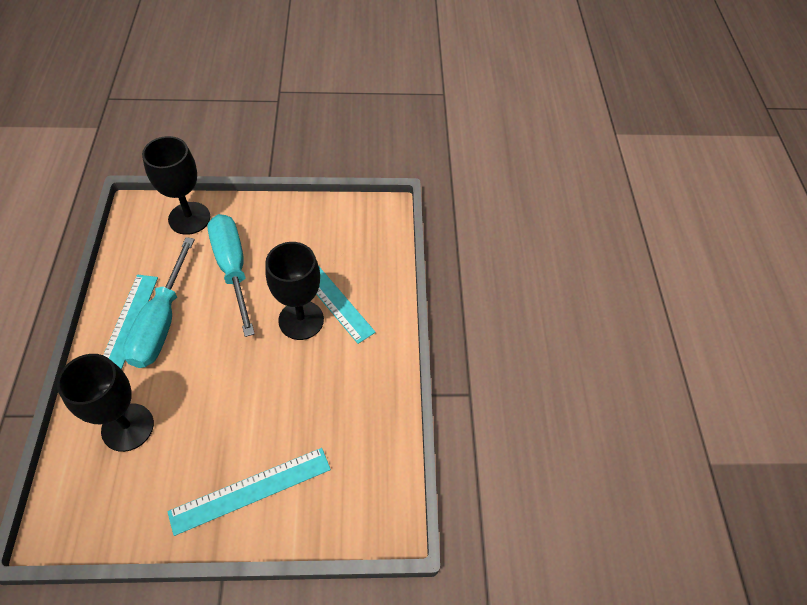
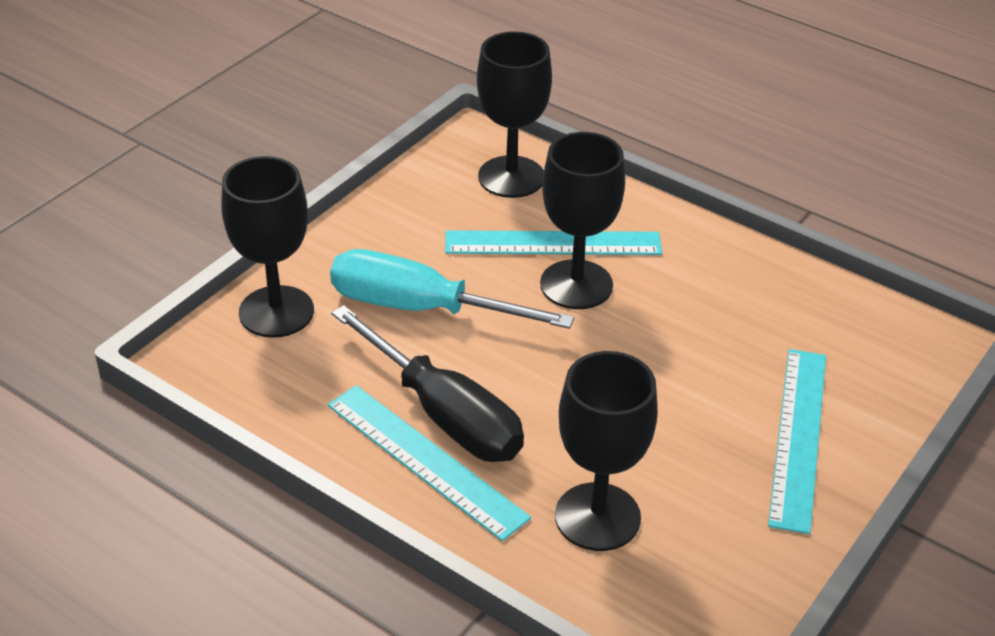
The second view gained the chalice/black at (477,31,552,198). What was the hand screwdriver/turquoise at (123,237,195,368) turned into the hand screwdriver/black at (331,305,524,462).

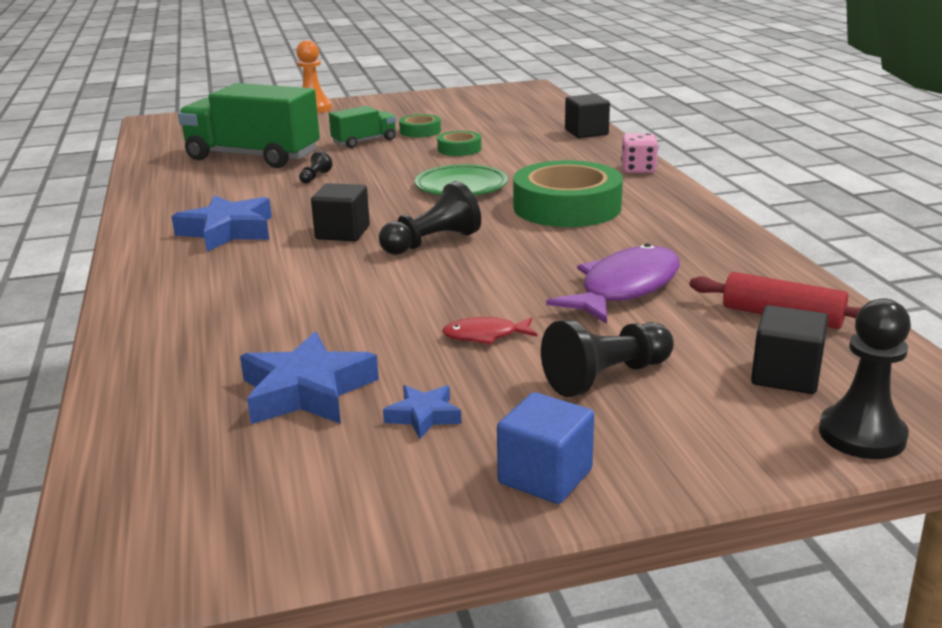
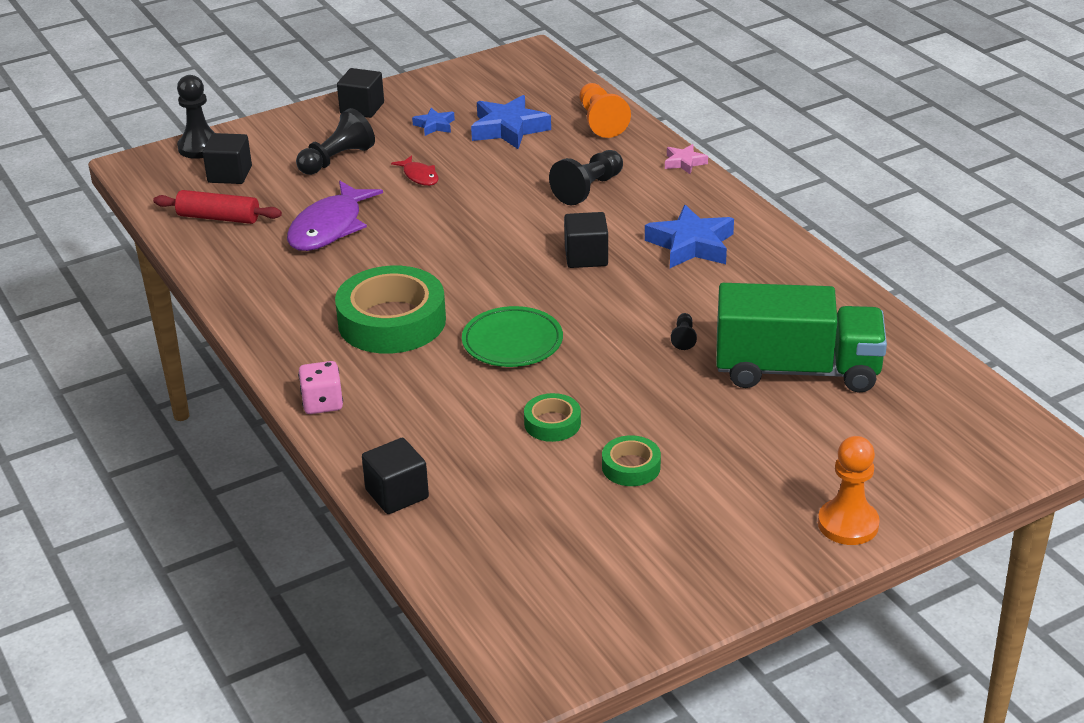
The second view lost the lorry/leaf-green at (329,106,396,148). The second view gained the chess pawn/bright orange at (579,83,631,138). The second view gained the star/rosy at (665,144,708,174). The chess pawn/black ended up elsewhere, having gone from (379,181,481,255) to (549,150,623,205). What was the solid cube/blue at (497,392,594,504) turned into the solid cube/black at (337,68,384,118). The fish/crimson at (442,317,537,345) ended up facing another way, 75 degrees clockwise from before.

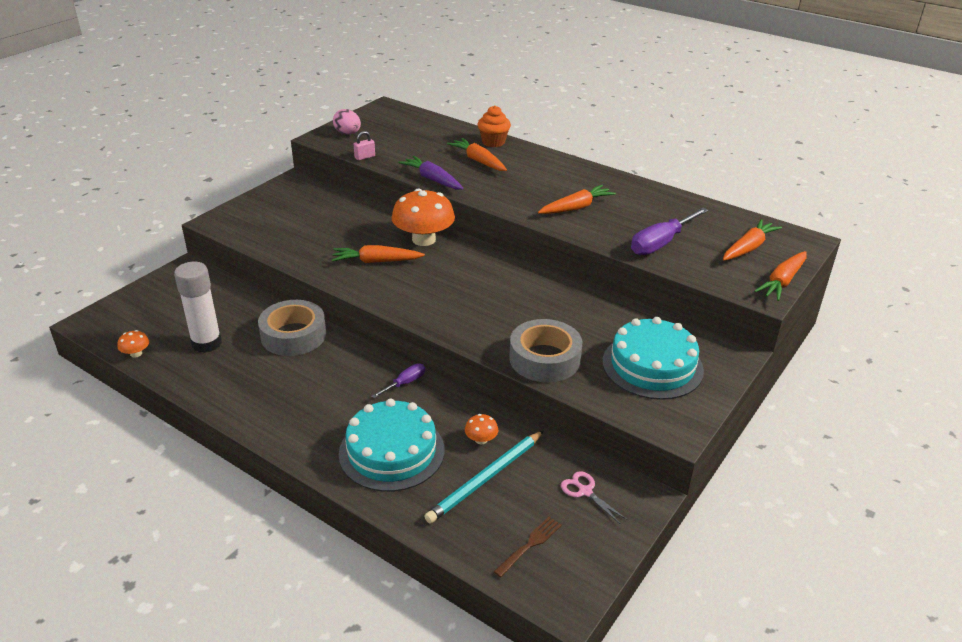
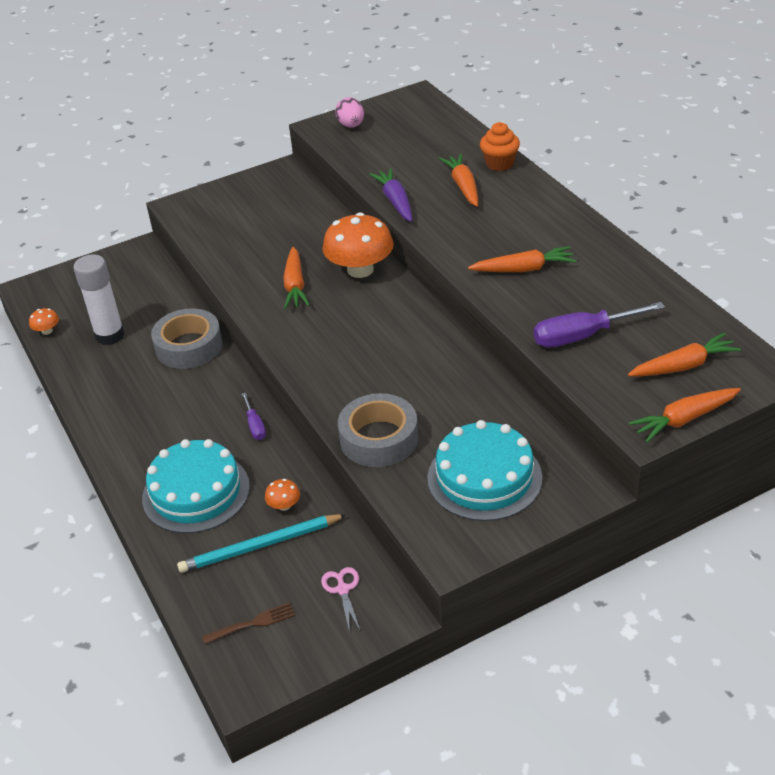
The second view lost the lock/rosy at (354,131,375,160). The carrot/bright orange at (332,245,425,263) ended up facing another way, 120 degrees counterclockwise from before. The hand screwdriver/royal purple at (371,364,425,398) ended up facing another way, 90 degrees clockwise from before.

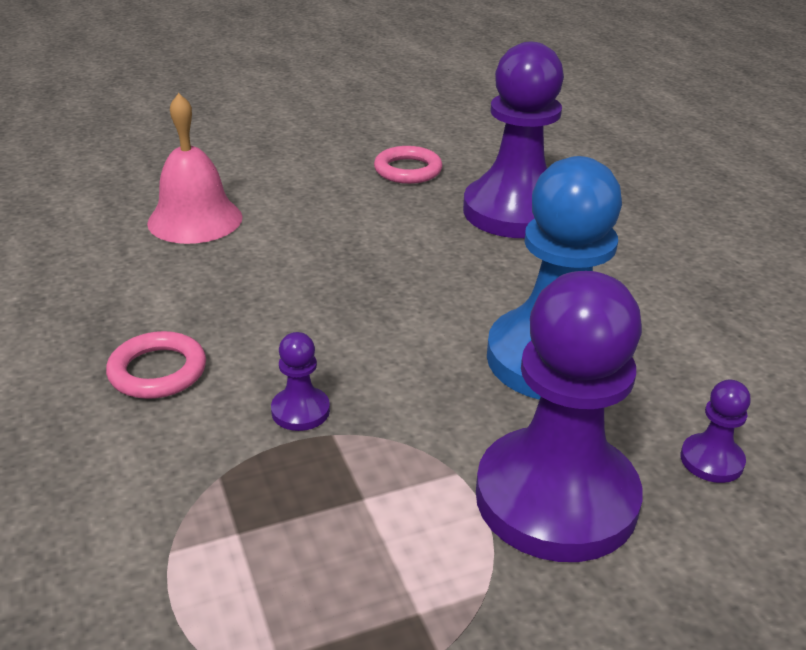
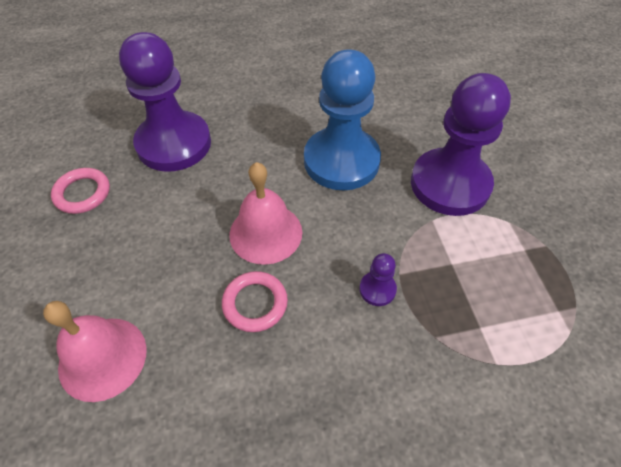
The second view lost the chess pawn/royal purple at (681,380,751,483). The second view gained the hand bell/rosy at (229,162,302,265). The hoop/rosy ended up elsewhere, having gone from (106,331,206,399) to (222,271,288,332).

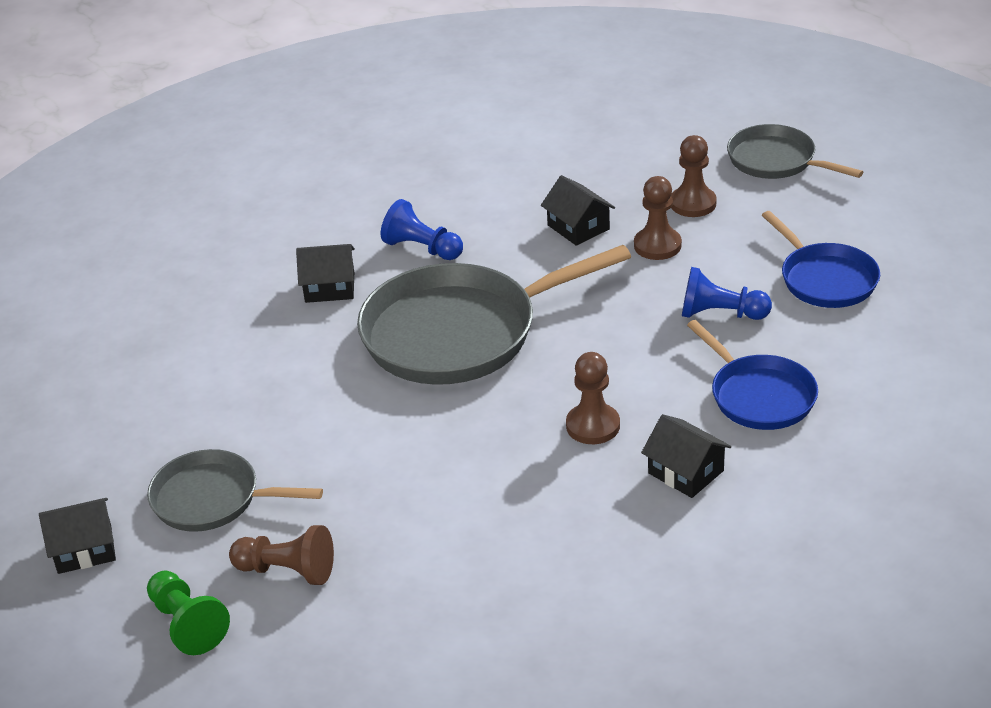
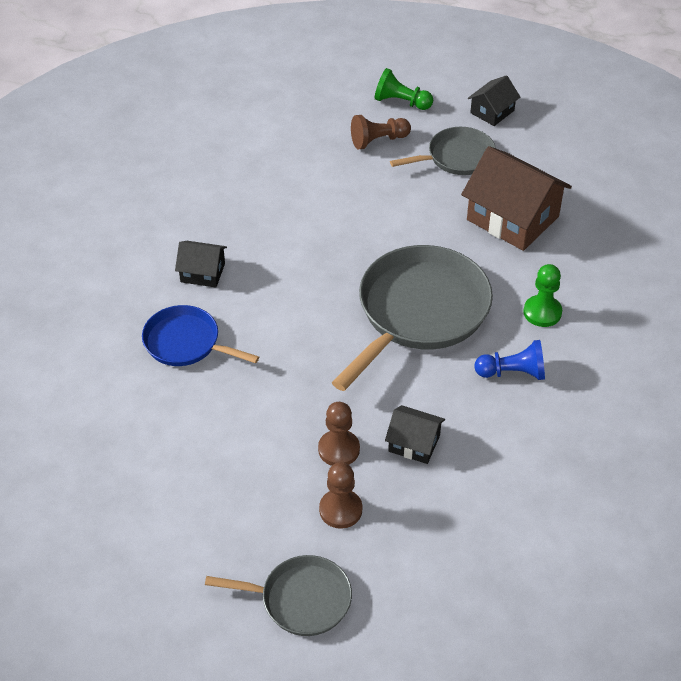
The second view lost the chess pawn/russet at (566,352,620,444). The second view lost the chess pawn/blue at (682,267,772,320). The second view lost the frying pan/blue at (762,211,880,308). The second view gained the house/russet at (461,146,572,251). Where the house/black stood at (296,244,355,303), the chess pawn/leaf-green came to stand at (523,264,562,327).

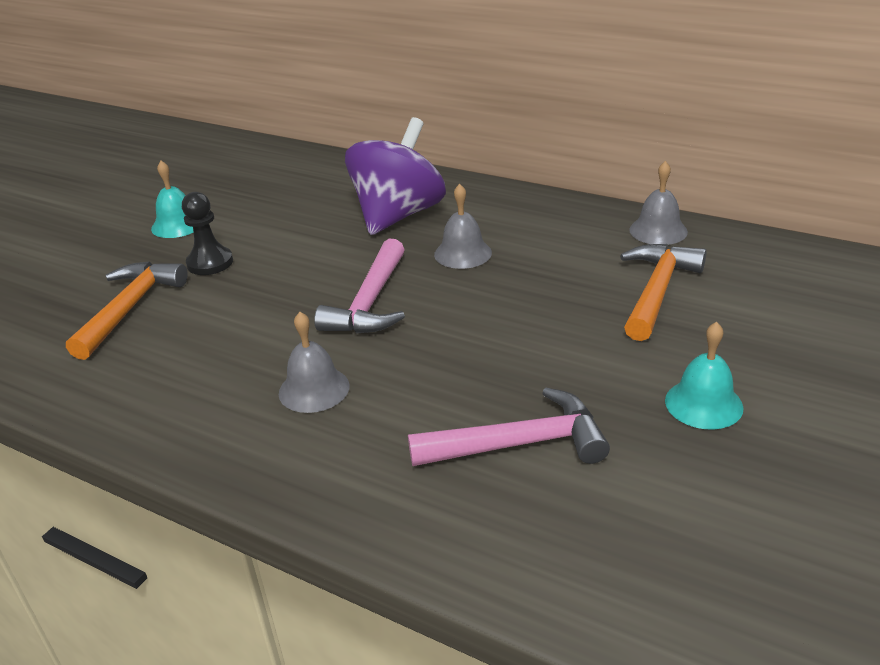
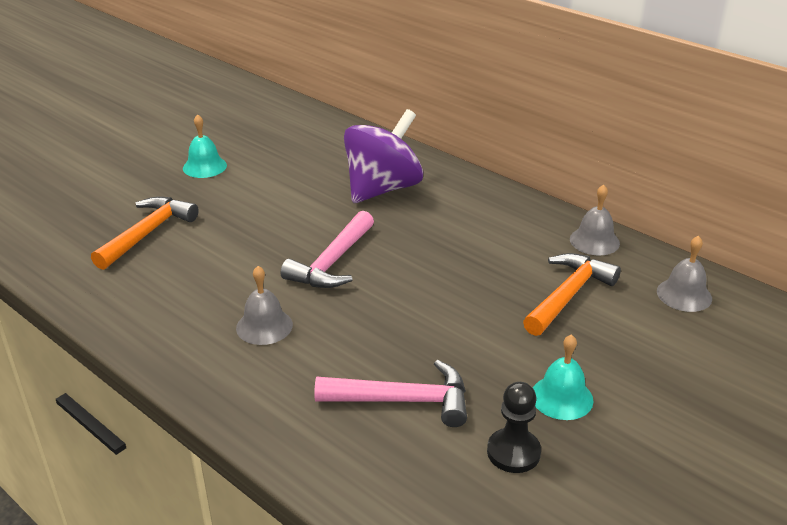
The chess pawn/black ended up elsewhere, having gone from (182,192,233,275) to (487,382,541,473). The hand bell/grey ended up elsewhere, having gone from (434,184,492,269) to (657,235,712,312).

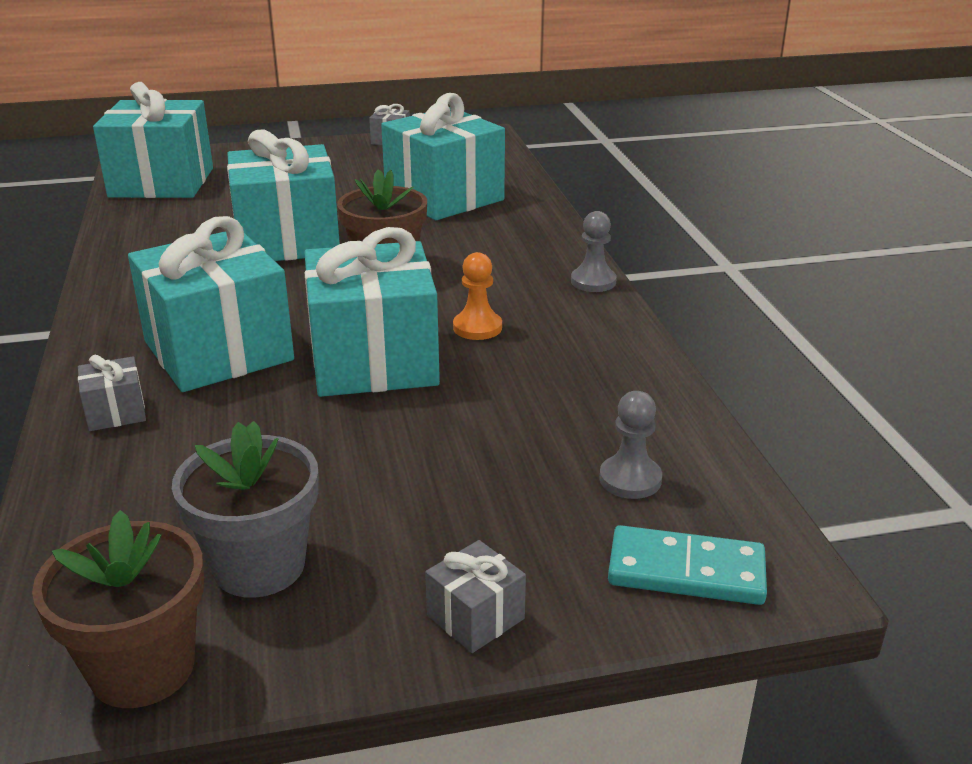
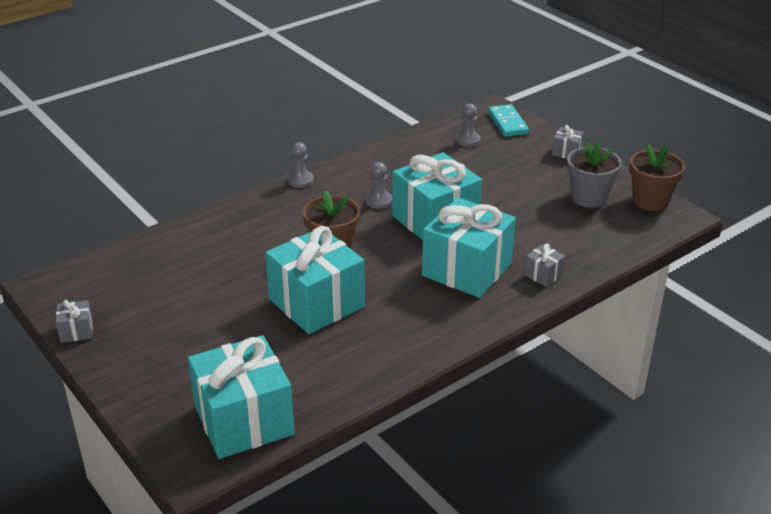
The second view lost the wrapped gift/turquoise at (381,93,505,220). What was the chess pawn/bright orange at (453,252,502,340) turned into the chess pawn/grey at (366,162,392,209).

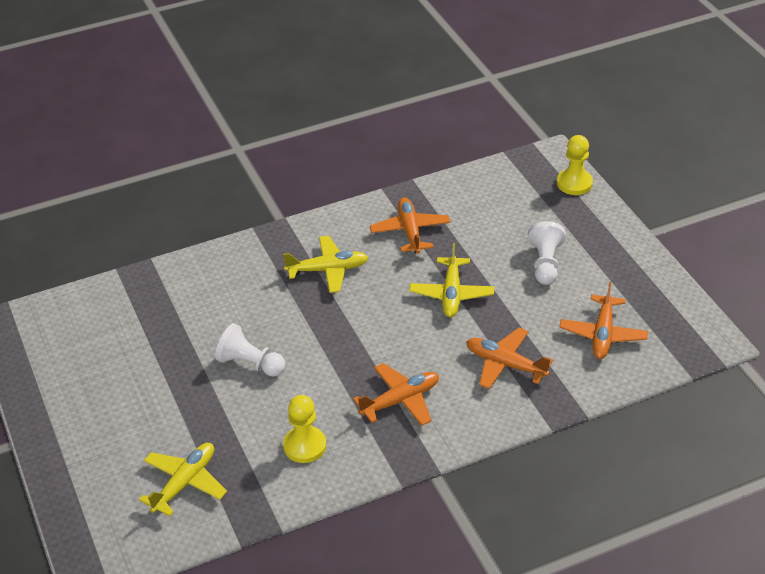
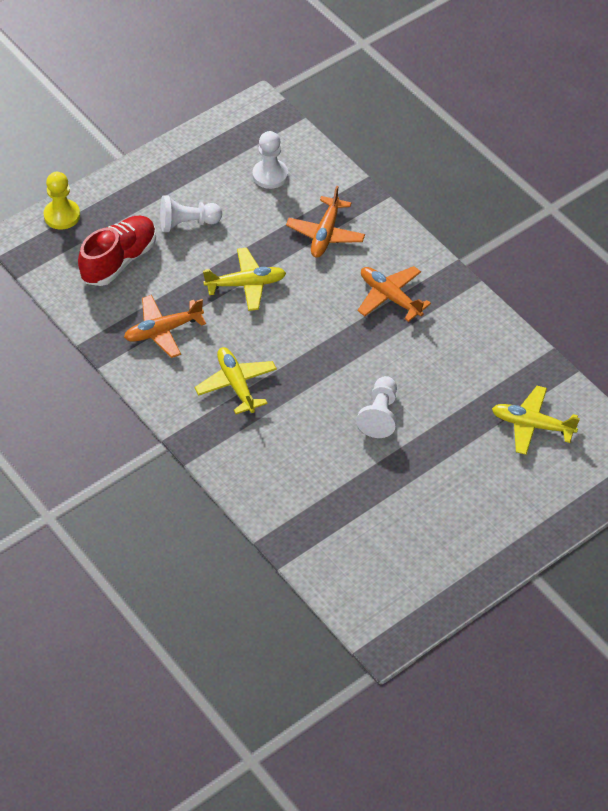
The second view lost the chess pawn/bright yellow at (283,395,326,463). The second view gained the shoe/crimson at (78,216,156,286). Where the toy plane/bright orange stood at (559,282,648,359), the chess pawn/snow-white came to stand at (253,131,288,189).

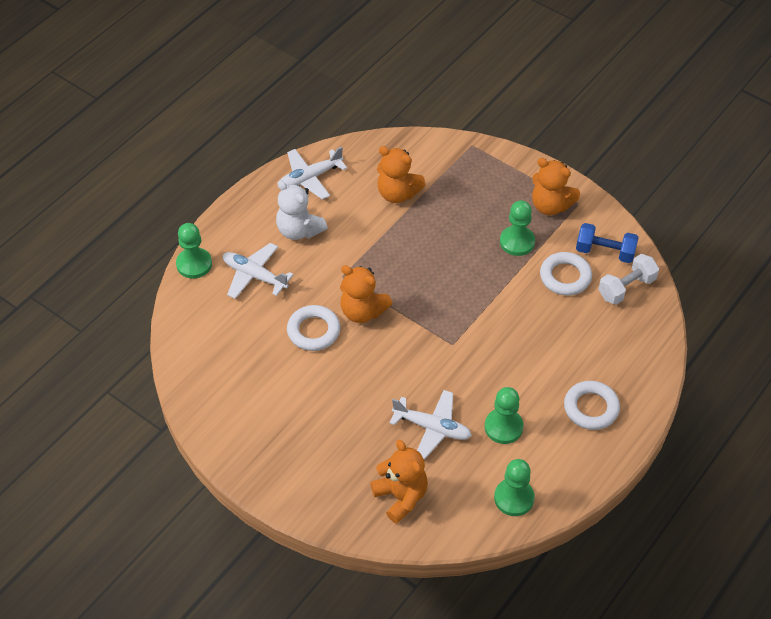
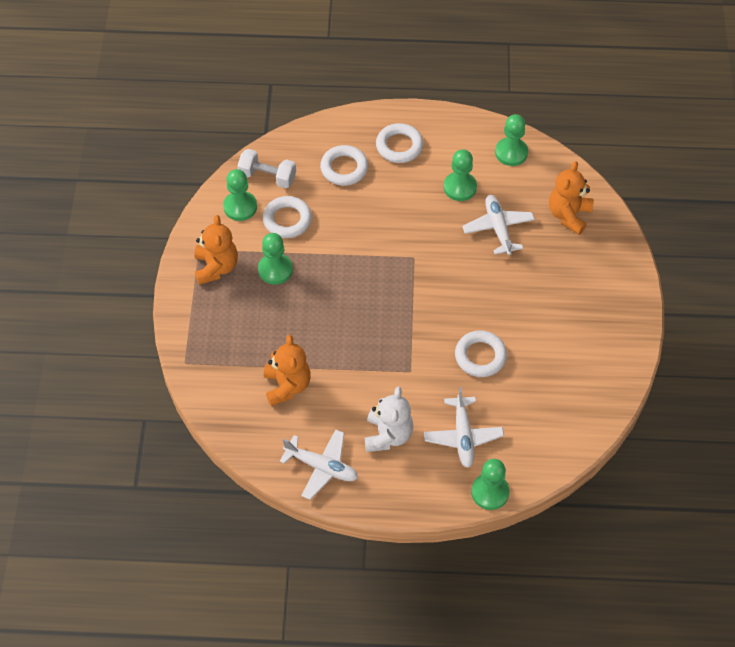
The second view lost the teddy bear/bright orange at (340,265,393,323). The second view gained the hoop/snow-white at (320,145,368,186). Where the dumbbell/blue stood at (576,223,639,263), the chess pawn/leaf-green came to stand at (223,169,257,221).

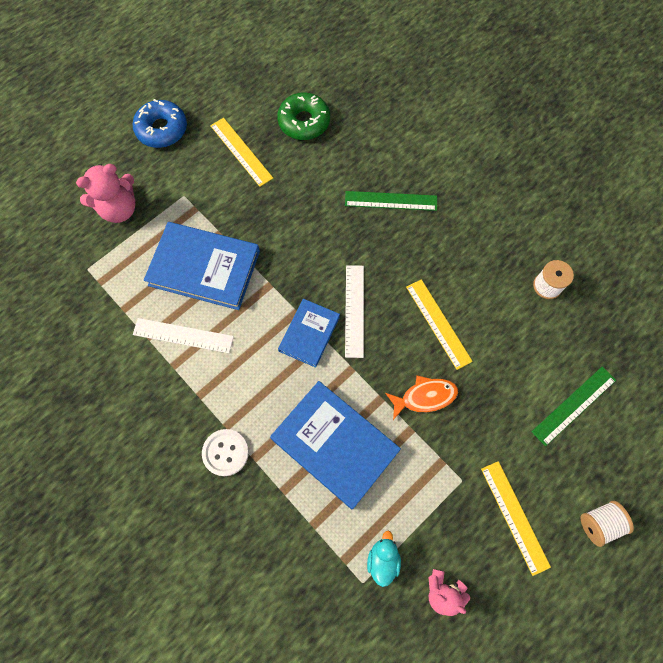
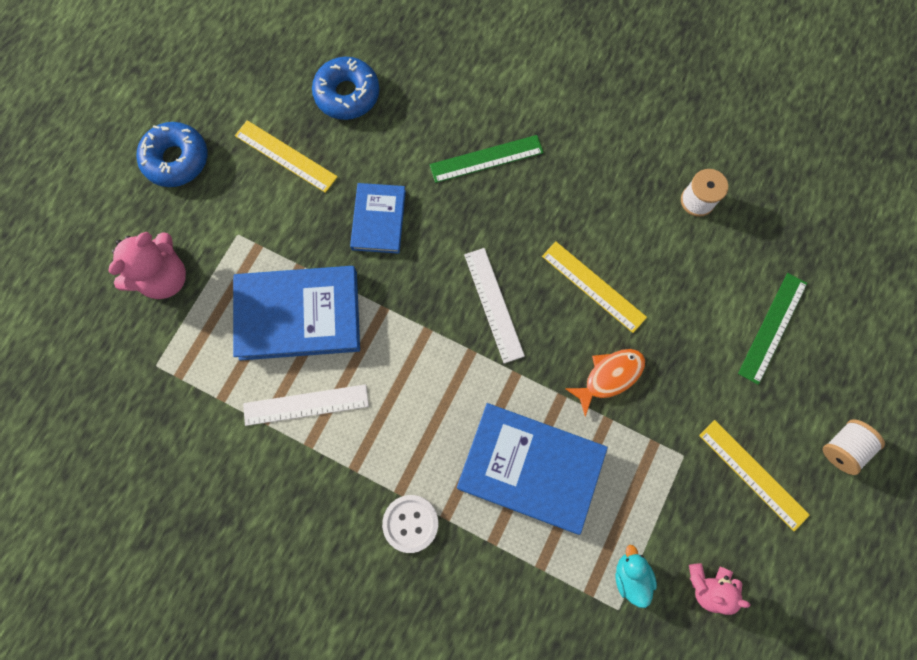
The hardback/blue ended up elsewhere, having gone from (278,299,340,368) to (350,183,406,254). What was the donut/leaf-green at (277,93,330,140) turned into the donut/blue at (312,57,379,120).

